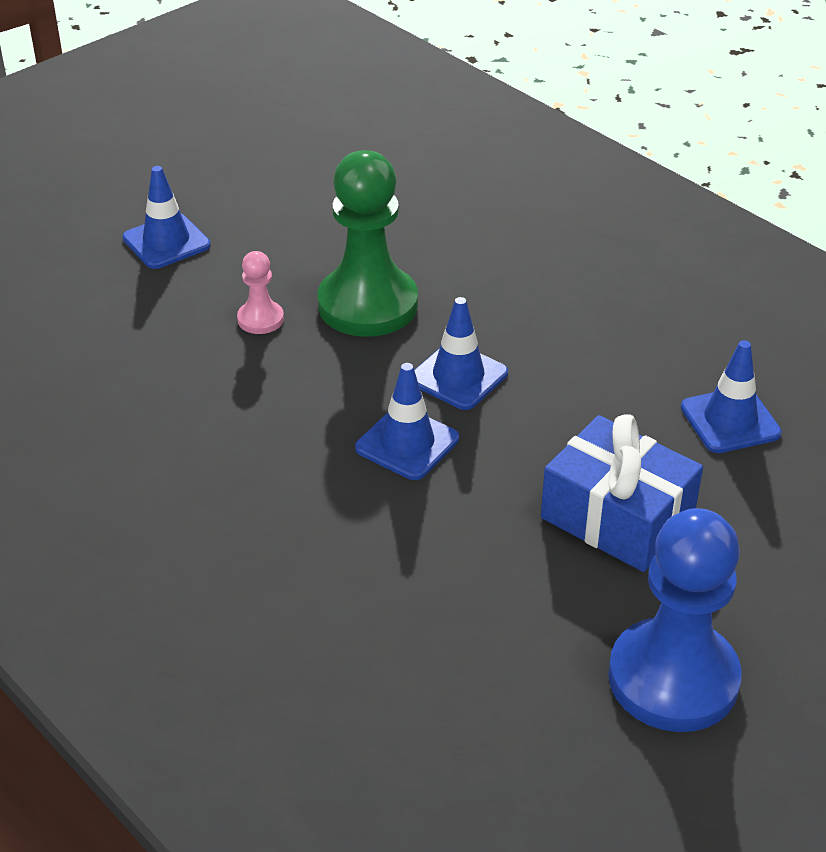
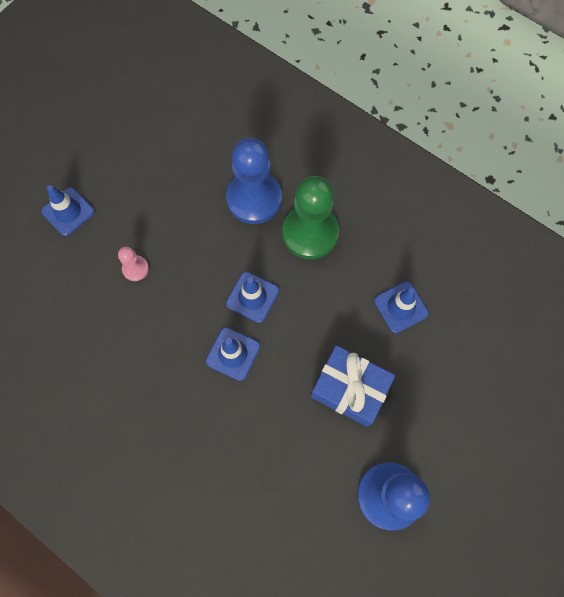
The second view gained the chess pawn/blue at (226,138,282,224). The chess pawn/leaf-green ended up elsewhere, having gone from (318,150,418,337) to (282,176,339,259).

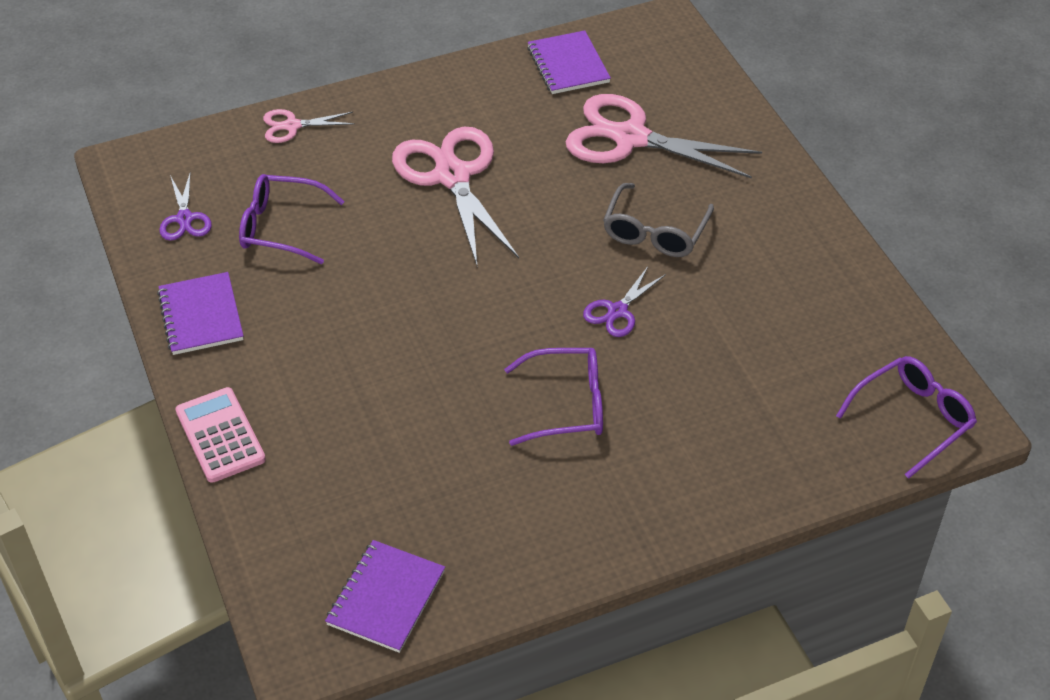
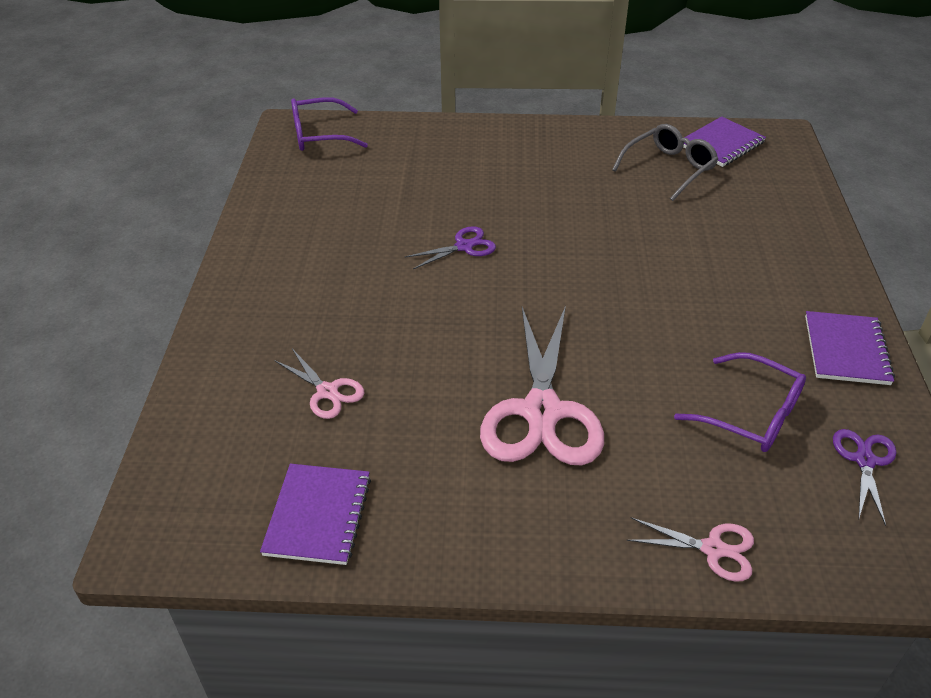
The second view lost the adding machine/rosy at (175,387,266,483). The second view lost the glasses/royal purple at (504,348,603,446). The glasses/grey ended up elsewhere, having gone from (603,183,714,257) to (612,124,718,201). The size of the shears/rosy at (565,94,762,179) changed by a factor of 0.48.

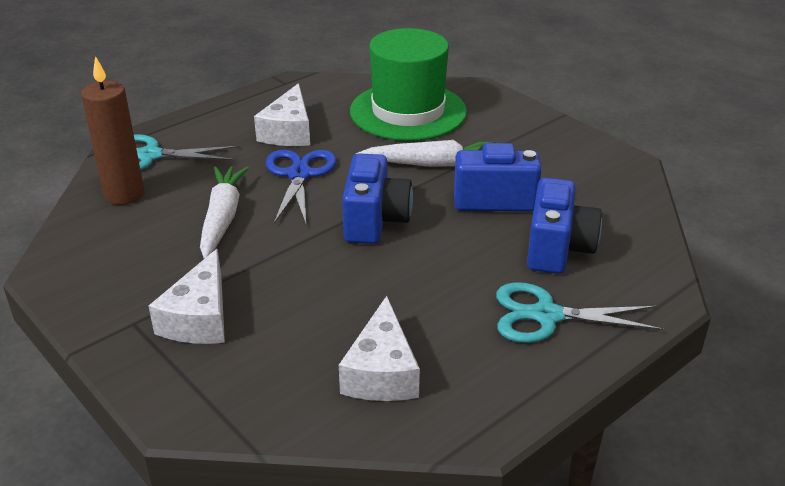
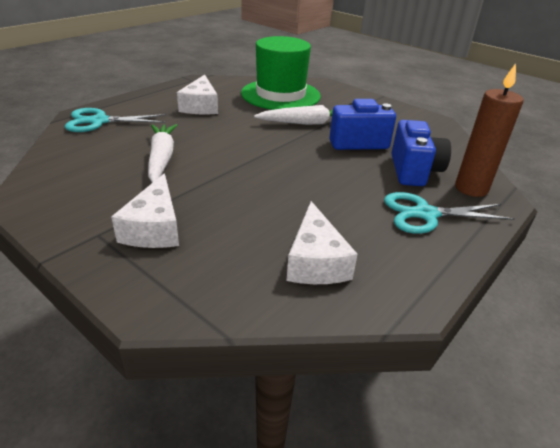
The second view lost the shears/blue at (266,150,336,224). The second view lost the compact camera/blue at (342,153,413,244). The pillar candle/russet ended up elsewhere, having gone from (81,56,144,205) to (455,63,524,197).

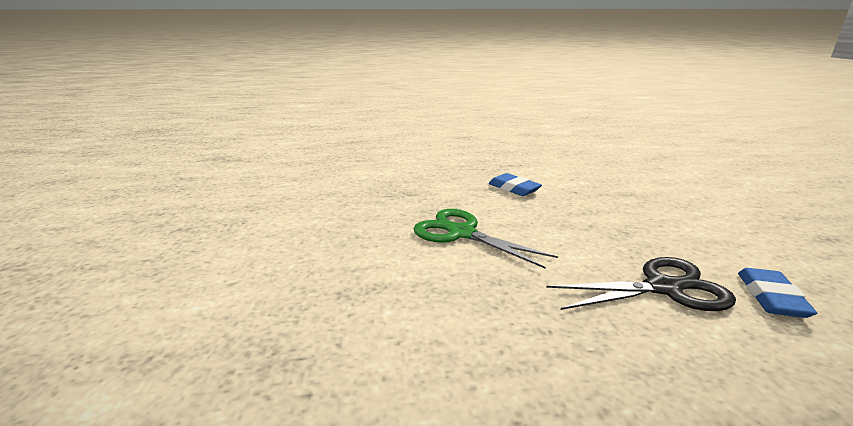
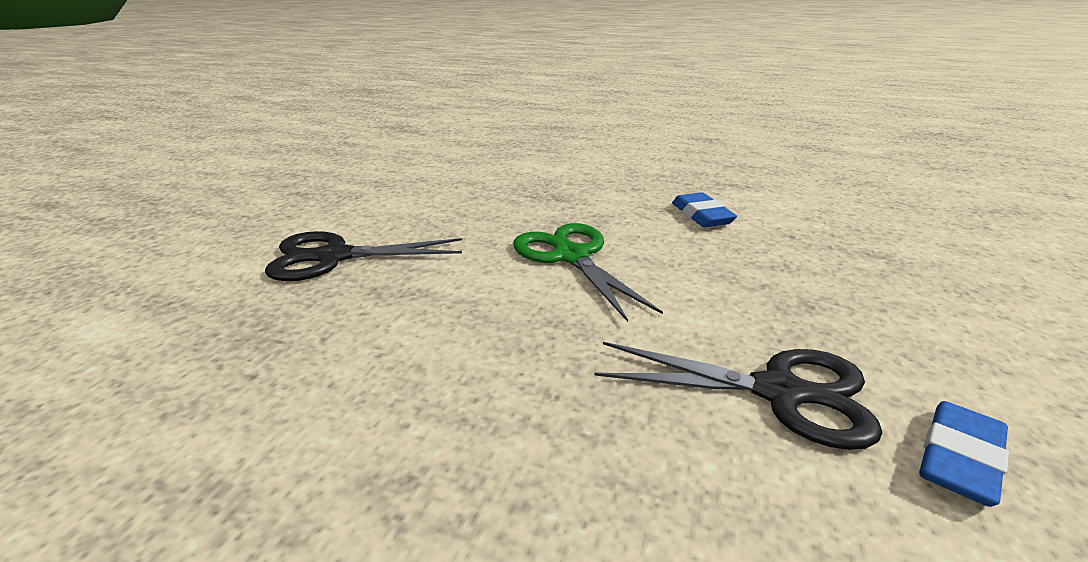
The second view gained the shears/black at (265,231,462,281).

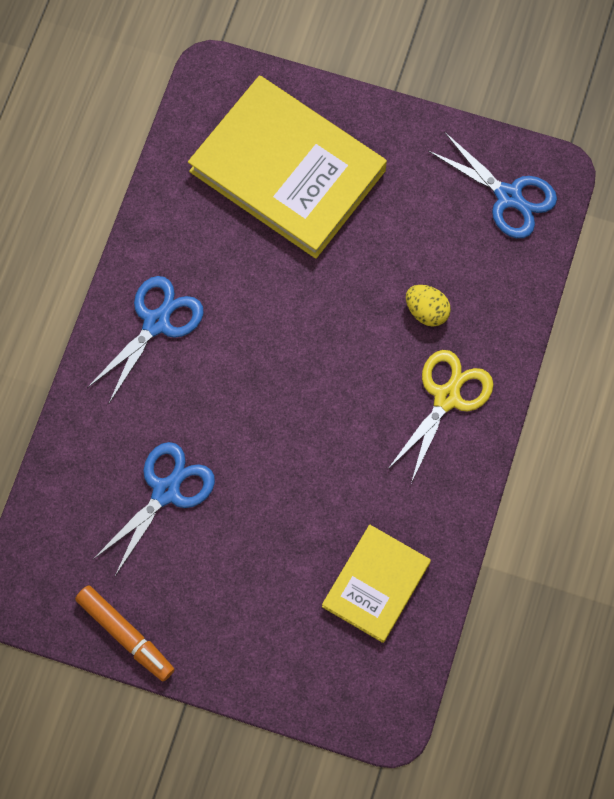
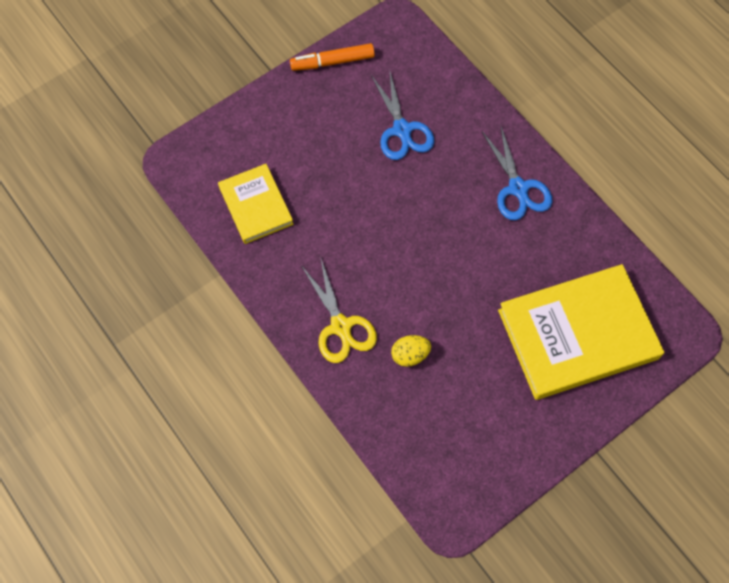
The second view lost the shears/blue at (428,132,557,238).

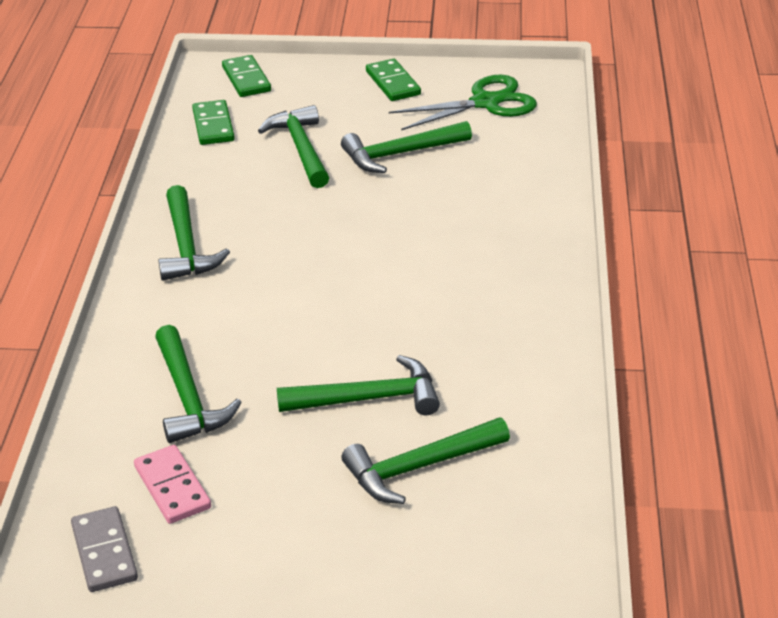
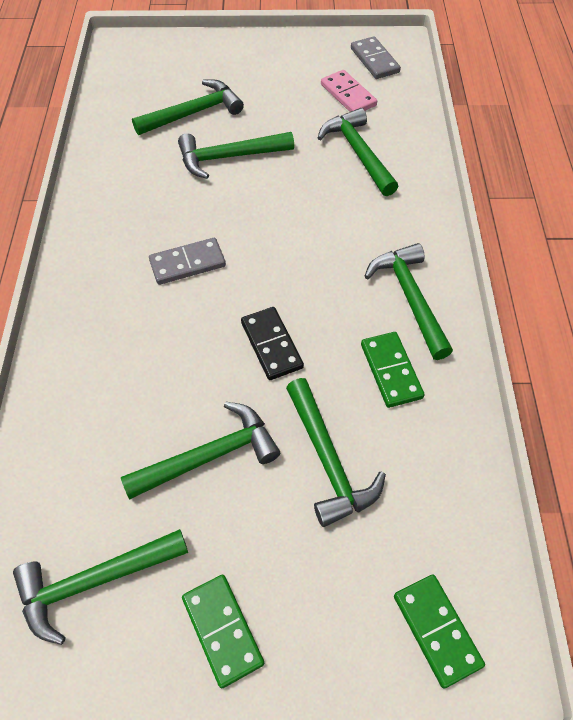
The second view gained the domino tile/grey at (149,238,226,285). The second view gained the domino tile/black at (241,307,304,380). The domino tile/leaf-green ended up elsewhere, having gone from (192,100,235,145) to (361,332,424,408). Where the shears/leaf-green stood at (389,75,537,130), the claw hammer/leaf-green came to stand at (13,529,188,645).

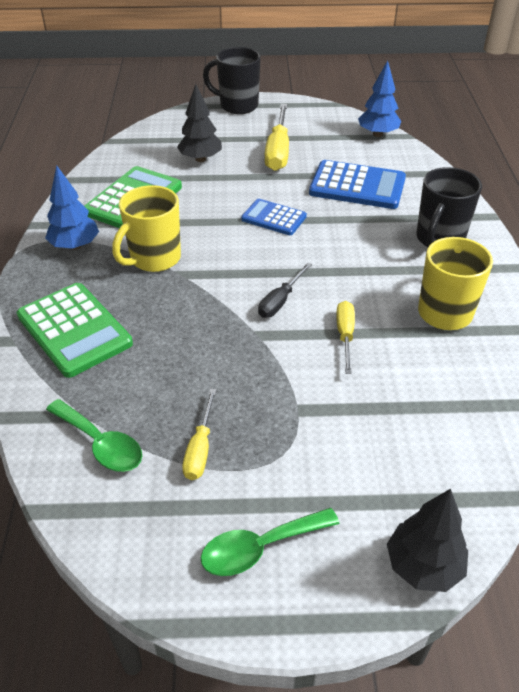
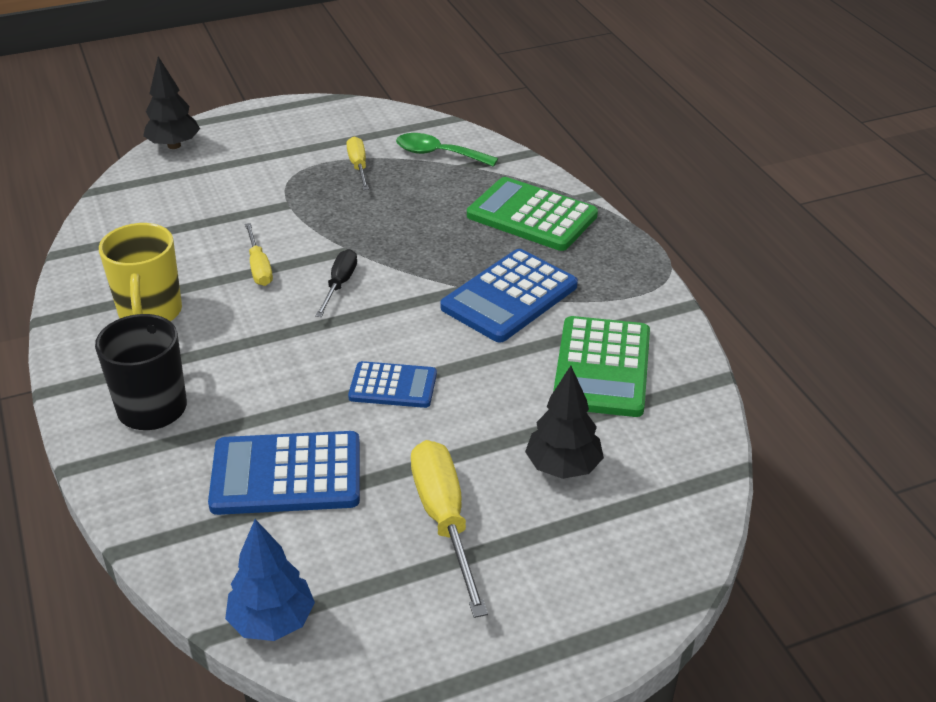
The second view lost the toy tree/blue at (45,165,99,250). The second view lost the tablespoon/leaf-green at (201,508,340,576). The second view lost the tea mug/black at (203,47,261,114). Where the tea mug/bright yellow stood at (112,185,181,272), the adding machine/blue came to stand at (440,249,578,342).

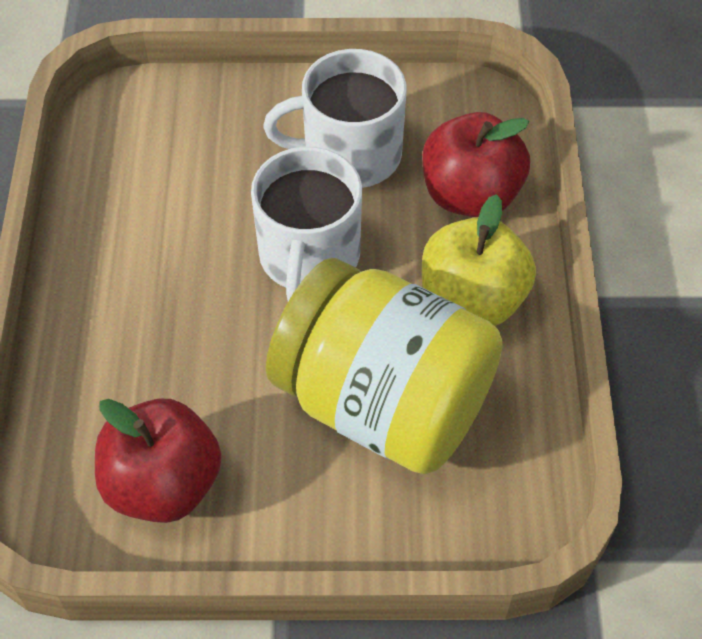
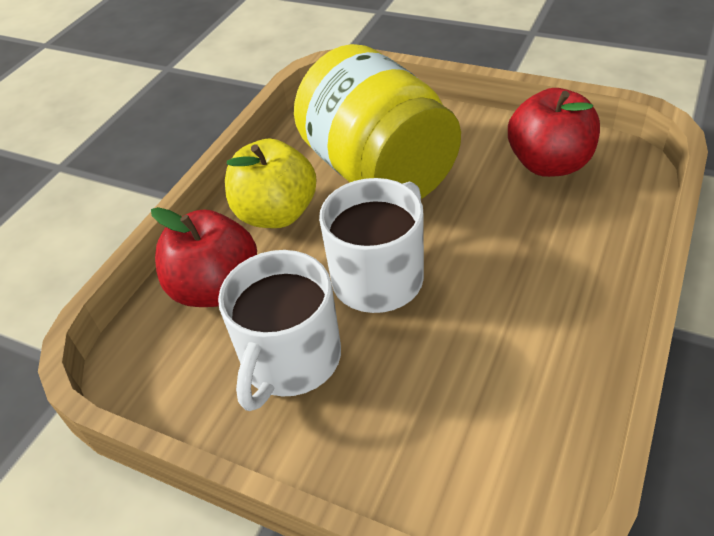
The tea mug/snow-white at (263,49,406,188) ended up facing another way, 90 degrees clockwise from before.

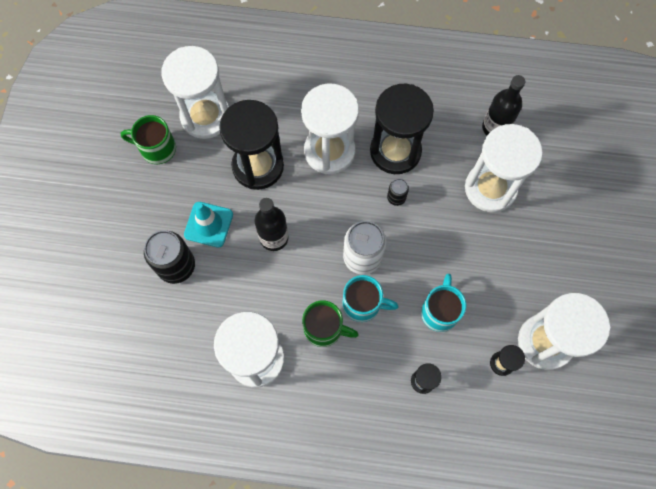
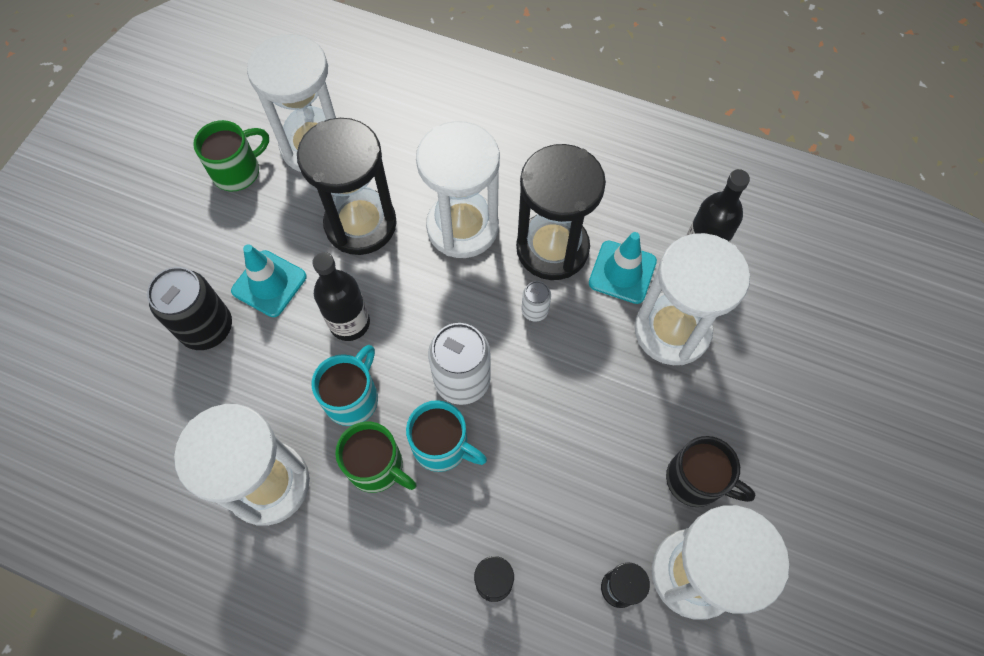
The second view gained the traffic cone/turquoise at (589,232,657,304). The second view gained the tea mug/black at (666,436,755,507). The tea mug/turquoise ended up elsewhere, having gone from (421,274,466,332) to (312,345,378,426). What was the soda can/black at (387,178,409,206) turned into the soda can/snow-white at (521,281,551,322). The tea mug/leaf-green at (121,115,176,164) ended up facing another way, 120 degrees clockwise from before.

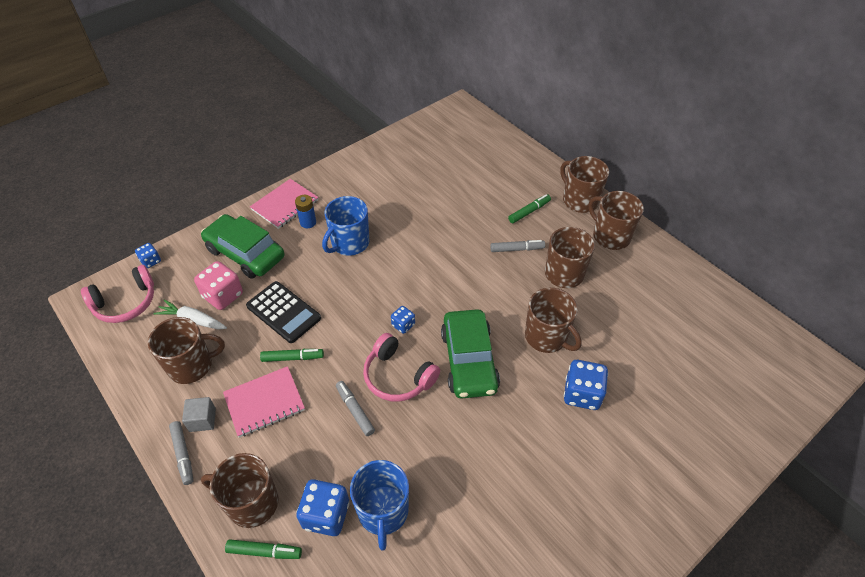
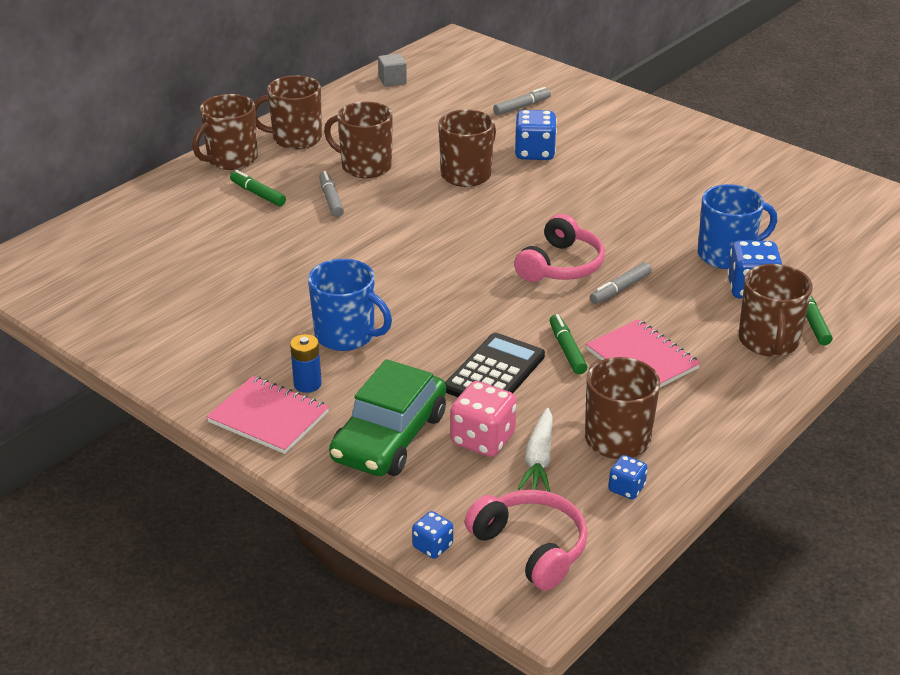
The second view lost the automobile/leaf-green at (441,309,500,399). The felt pen/grey ended up elsewhere, having gone from (169,421,194,485) to (493,87,551,115). The solid cube/grey ended up elsewhere, having gone from (182,397,216,432) to (378,53,407,87). The game die/blue ended up elsewhere, having gone from (391,306,415,334) to (608,455,648,499). The tea mug/russet at (588,191,644,250) ended up facing another way, 45 degrees clockwise from before.

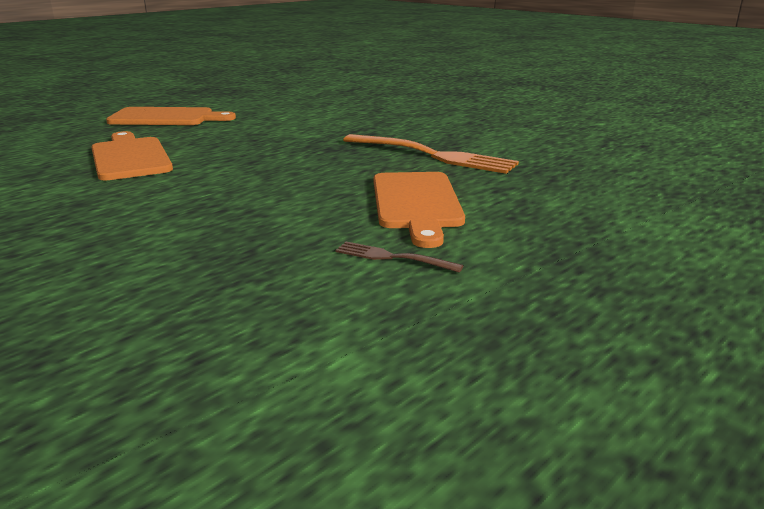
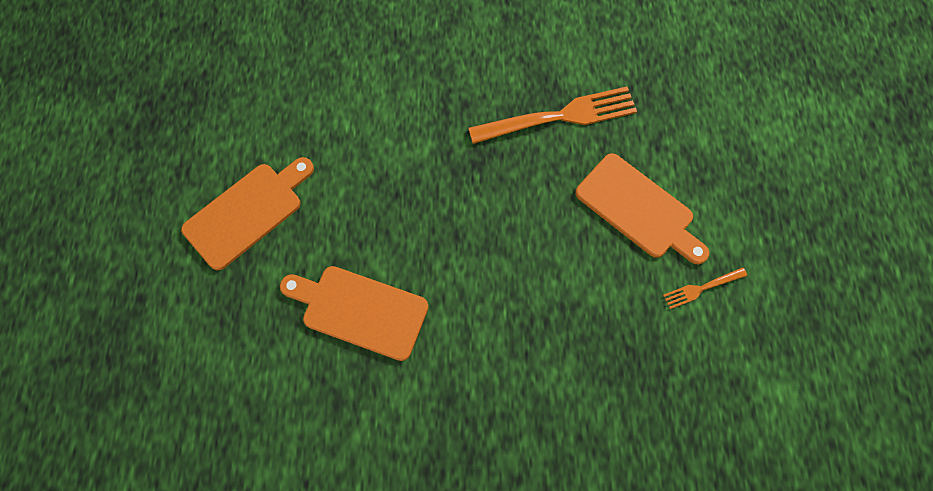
What was the table fork/russet at (335,242,463,273) turned into the table fork/bright orange at (663,267,747,309).

